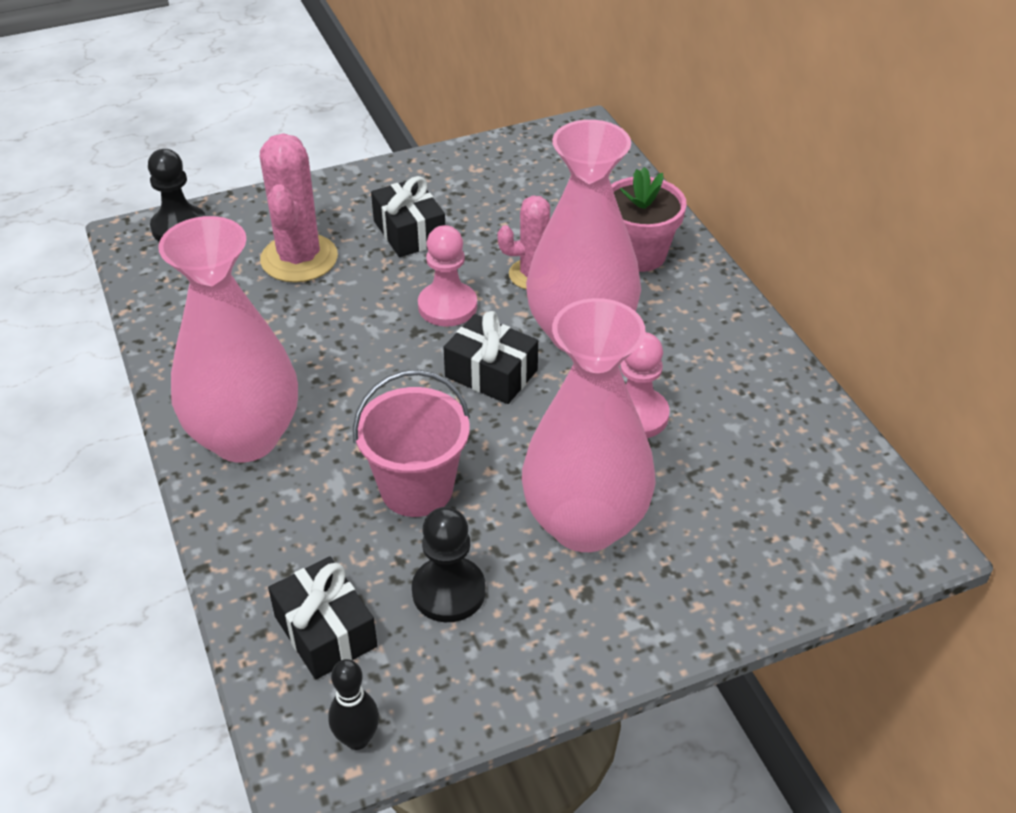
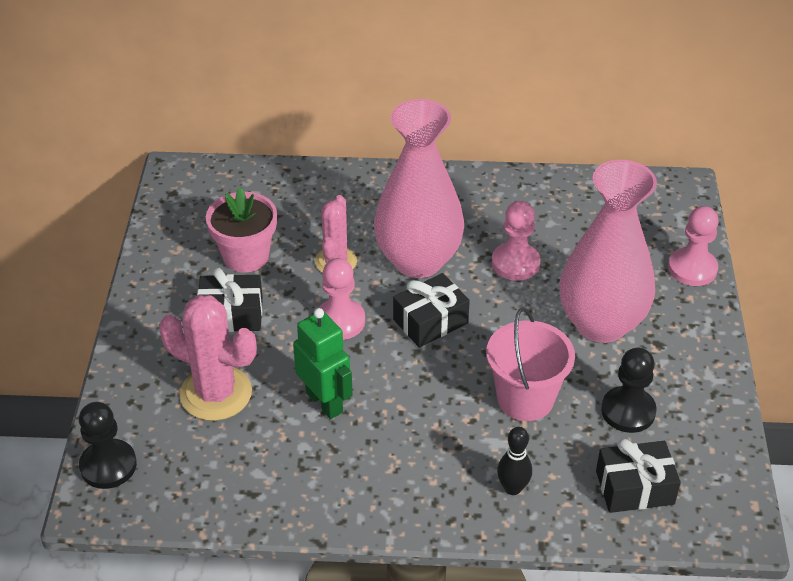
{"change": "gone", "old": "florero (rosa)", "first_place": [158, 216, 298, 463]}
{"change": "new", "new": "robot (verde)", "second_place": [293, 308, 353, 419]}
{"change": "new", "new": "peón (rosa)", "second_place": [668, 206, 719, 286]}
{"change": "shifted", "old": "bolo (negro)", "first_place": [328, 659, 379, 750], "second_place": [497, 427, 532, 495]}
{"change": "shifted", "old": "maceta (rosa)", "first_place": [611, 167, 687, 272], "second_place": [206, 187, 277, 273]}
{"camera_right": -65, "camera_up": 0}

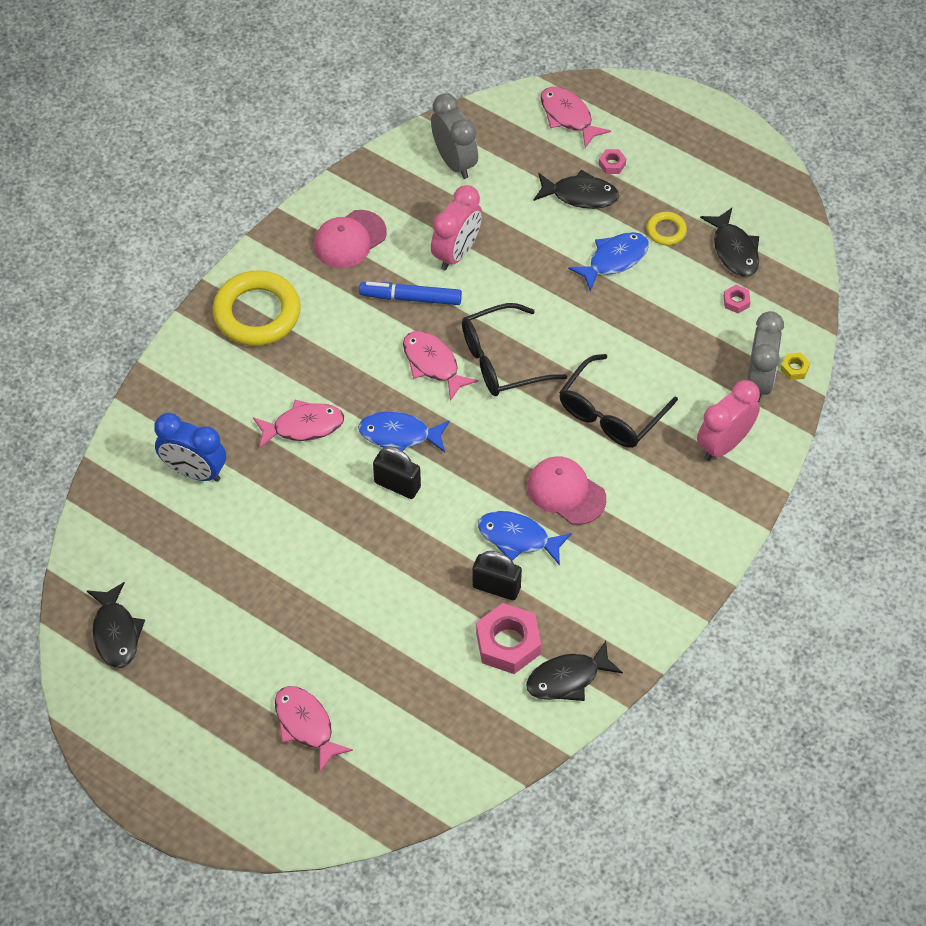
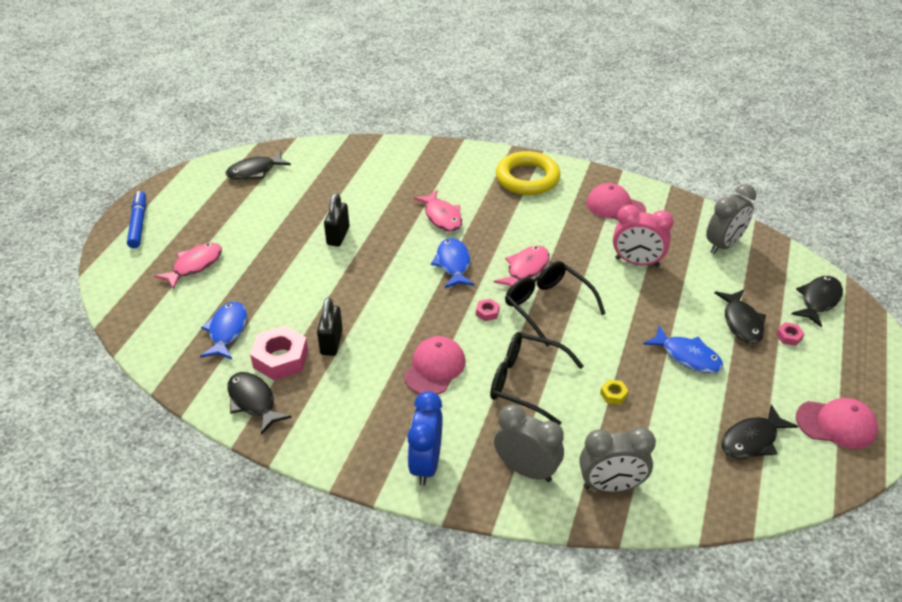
{"change": "gone", "old": "anillo (amarillo)", "first_place": [647, 212, 687, 246]}
{"change": "new", "new": "gorra (rosa)", "second_place": [796, 398, 878, 449]}
{"change": "shifted", "old": "despertador (azul)", "first_place": [154, 413, 226, 482], "second_place": [407, 391, 443, 485]}
{"change": "shifted", "old": "rotulador (azul)", "first_place": [359, 282, 462, 305], "second_place": [127, 191, 146, 248]}
{"change": "shifted", "old": "candado (negro)", "first_place": [373, 446, 421, 499], "second_place": [324, 193, 349, 247]}
{"change": "shifted", "old": "pez (azul)", "first_place": [478, 511, 572, 565], "second_place": [200, 301, 247, 359]}
{"change": "shifted", "old": "tuerca (rosa)", "first_place": [723, 285, 751, 313], "second_place": [476, 299, 500, 321]}
{"change": "shifted", "old": "tuerca (amarillo)", "first_place": [781, 353, 810, 380], "second_place": [600, 379, 629, 405]}
{"change": "repainted", "old": "pez (rosa)", "new": "pez (negro)", "first_place": [541, 87, 611, 148], "second_place": [791, 276, 843, 327]}
{"change": "repainted", "old": "despertador (rosa)", "new": "despertador (gris)", "first_place": [697, 380, 760, 461], "second_place": [494, 404, 564, 482]}
{"camera_right": 75, "camera_up": -15}

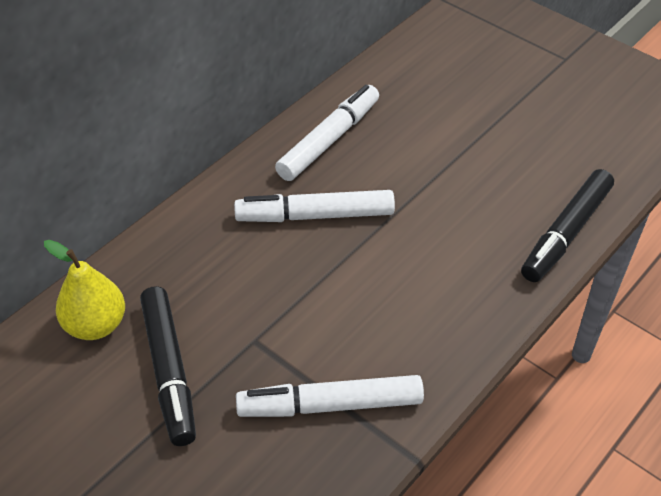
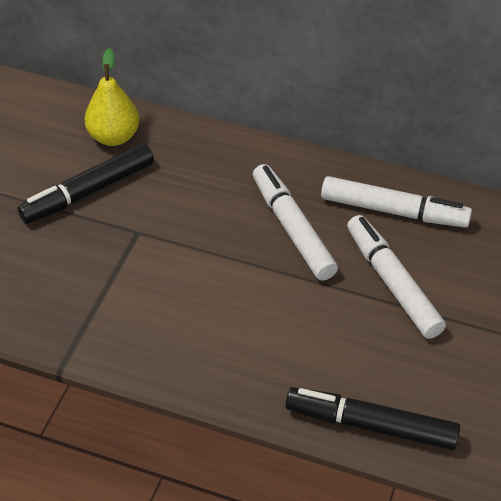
{"change": "shifted", "old": "rotulador (blanco)", "first_place": [236, 375, 424, 417], "second_place": [347, 215, 446, 339]}
{"camera_right": 70, "camera_up": 0}

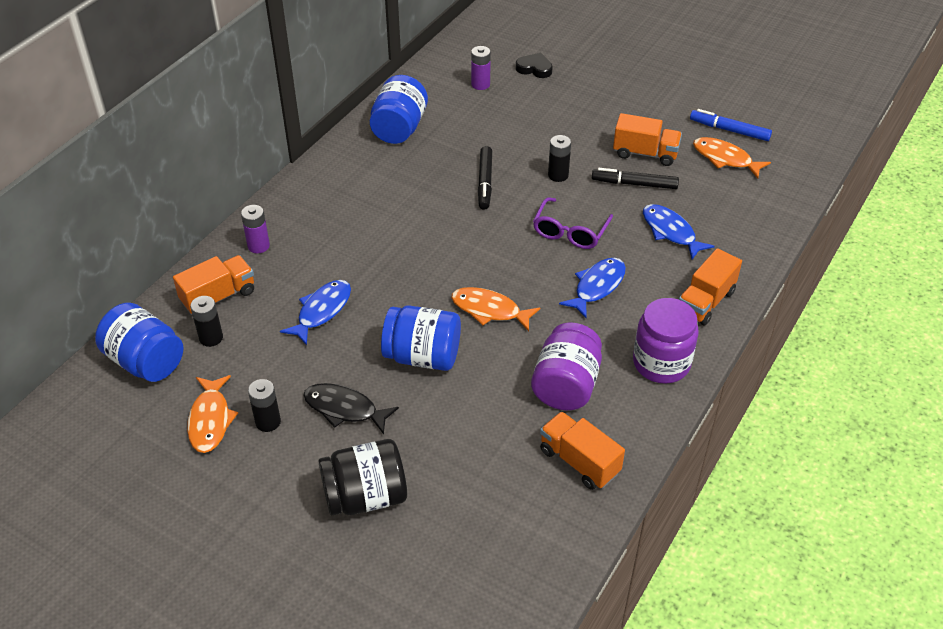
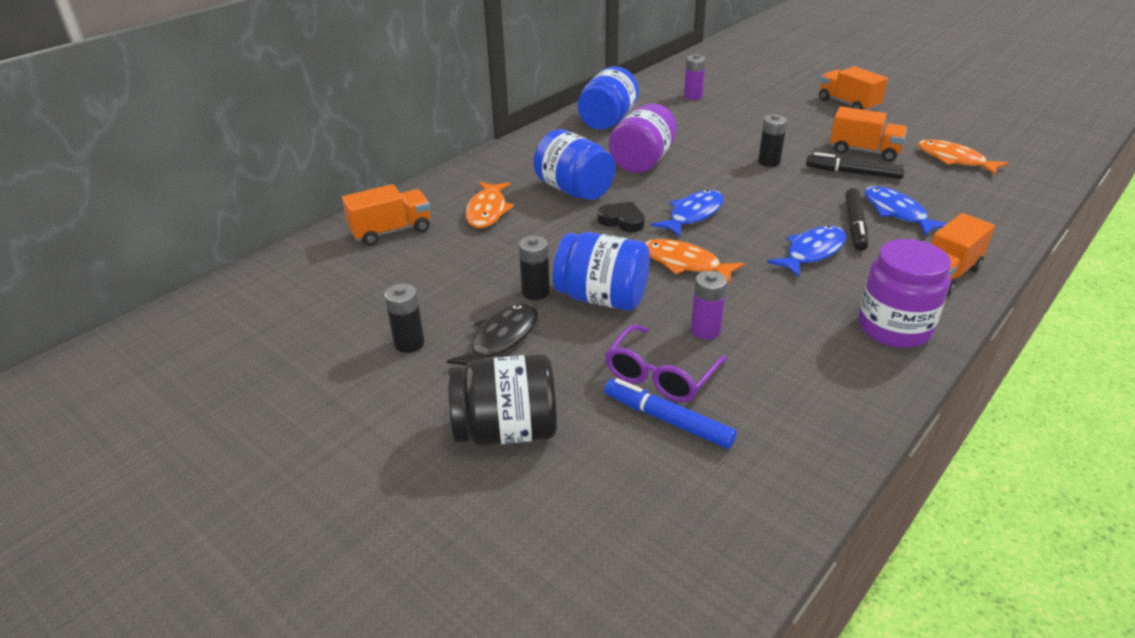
{"change": "shifted", "old": "tarro (azul)", "first_place": [95, 303, 183, 382], "second_place": [533, 129, 615, 200]}
{"change": "shifted", "old": "pez (naranja)", "first_place": [187, 375, 238, 453], "second_place": [465, 181, 514, 228]}
{"change": "shifted", "old": "pila (negro)", "first_place": [190, 296, 223, 347], "second_place": [519, 236, 550, 300]}
{"change": "shifted", "old": "pila (morado)", "first_place": [241, 205, 270, 253], "second_place": [691, 271, 727, 339]}
{"change": "shifted", "old": "pez (azul)", "first_place": [280, 280, 351, 345], "second_place": [651, 190, 724, 237]}
{"change": "shifted", "old": "rotulador (negro)", "first_place": [478, 146, 492, 210], "second_place": [845, 188, 868, 251]}
{"change": "shifted", "old": "corazón (negro)", "first_place": [516, 53, 553, 78], "second_place": [597, 202, 645, 232]}
{"change": "shifted", "old": "tarro (morado)", "first_place": [531, 323, 602, 410], "second_place": [609, 103, 677, 173]}
{"change": "shifted", "old": "gafas (morado)", "first_place": [533, 197, 613, 249], "second_place": [605, 324, 728, 402]}
{"change": "shifted", "old": "camión (naranja)", "first_place": [540, 411, 625, 490], "second_place": [819, 66, 888, 111]}
{"change": "shifted", "old": "rotulador (azul)", "first_place": [690, 109, 772, 141], "second_place": [604, 378, 737, 449]}
{"change": "rotated", "old": "pez (negro)", "first_place": [303, 383, 399, 434], "second_place": [447, 303, 538, 365], "degrees": 90}
{"camera_right": 10, "camera_up": -10}

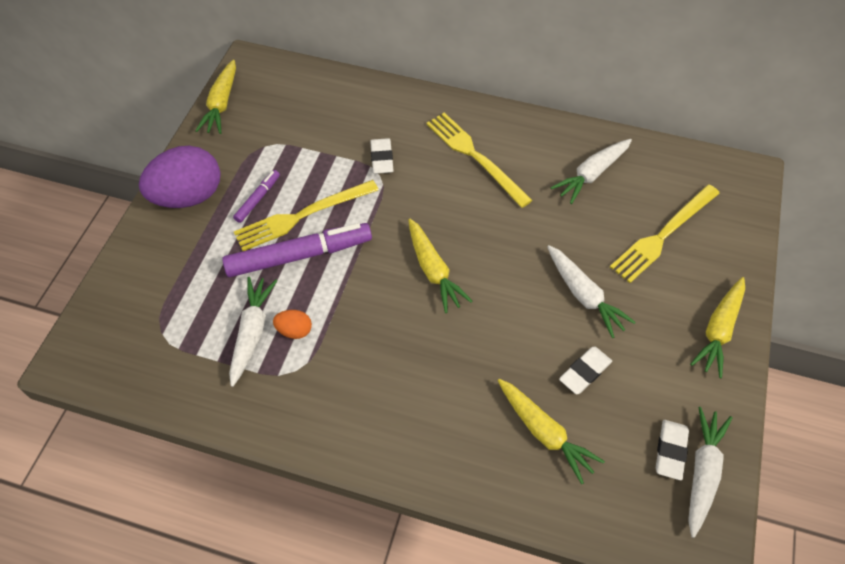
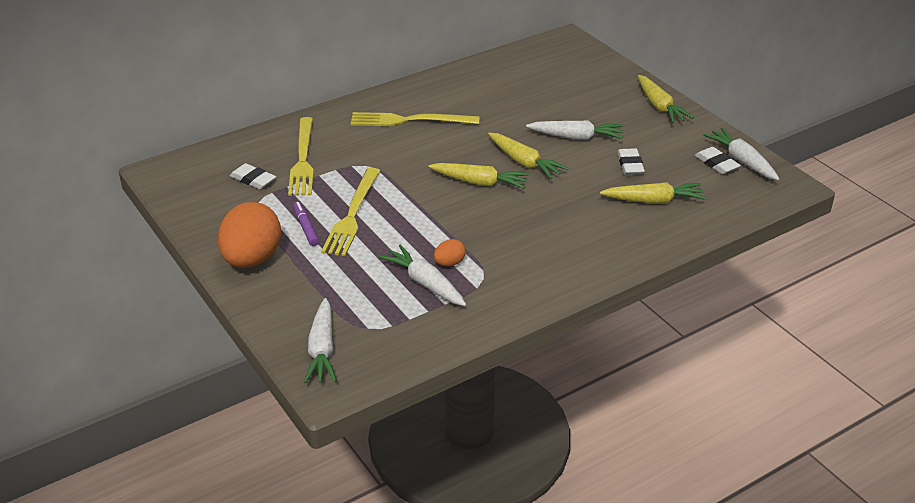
{"change": "gone", "old": "rotulador (morado)", "first_place": [222, 223, 372, 277]}
{"change": "shifted", "old": "zanahoria (amarillo)", "first_place": [195, 60, 236, 134], "second_place": [488, 133, 568, 179]}
{"change": "shifted", "old": "goma de borrar (blanco)", "first_place": [370, 138, 394, 174], "second_place": [230, 163, 276, 189]}
{"change": "shifted", "old": "zanahoria (blanco)", "first_place": [551, 139, 632, 204], "second_place": [304, 298, 337, 383]}
{"change": "shifted", "old": "tenedor (amarillo)", "first_place": [610, 185, 720, 283], "second_place": [288, 117, 314, 196]}
{"change": "repainted", "old": "huevo (morado)", "new": "huevo (naranja)", "first_place": [139, 146, 220, 208], "second_place": [218, 202, 281, 268]}
{"camera_right": -50, "camera_up": -20}

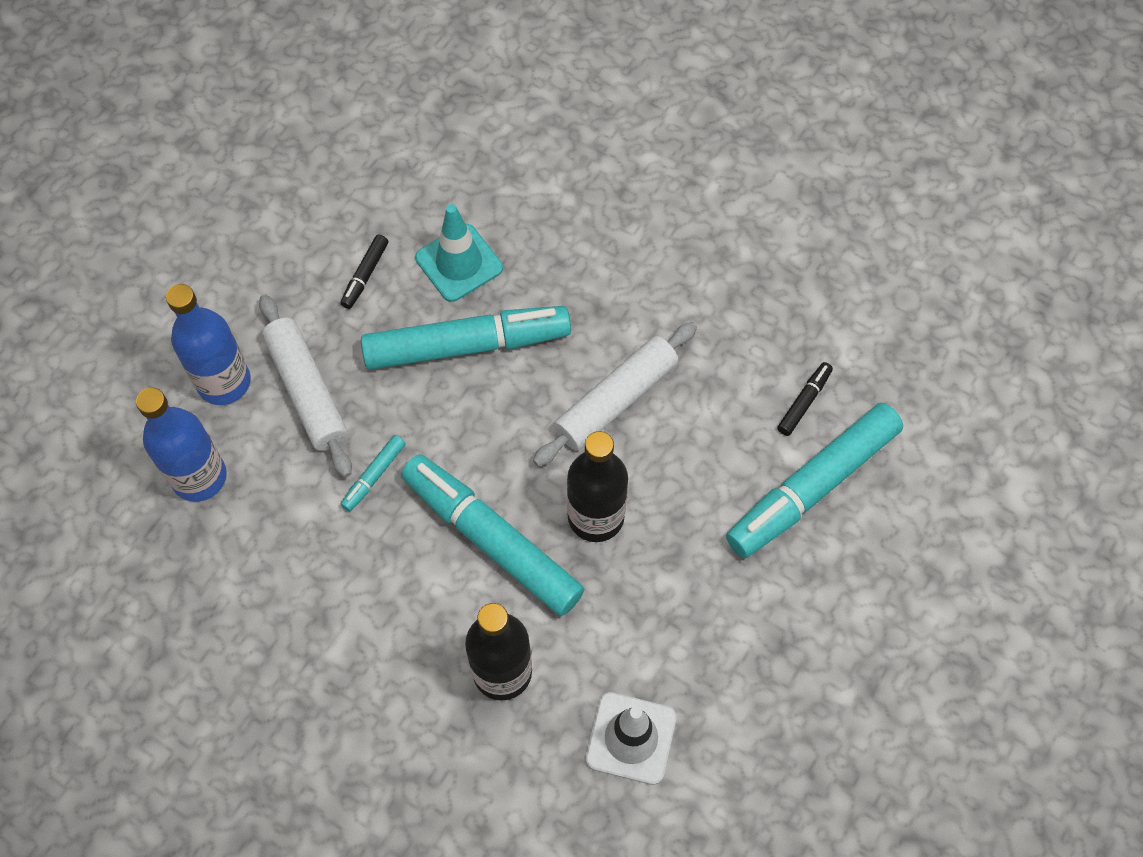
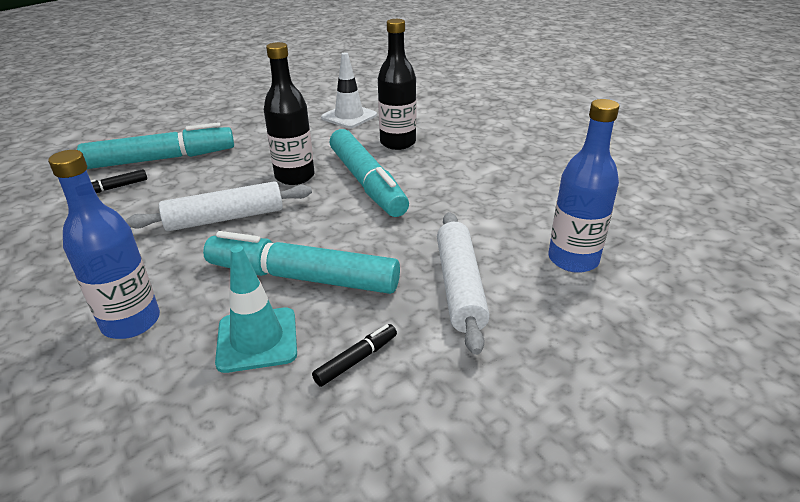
{"change": "gone", "old": "rotulador (turquesa)", "first_place": [341, 435, 406, 512]}
{"change": "shifted", "old": "botella (azul)", "first_place": [166, 284, 251, 405], "second_place": [48, 150, 160, 339]}
{"camera_right": -155, "camera_up": -30}

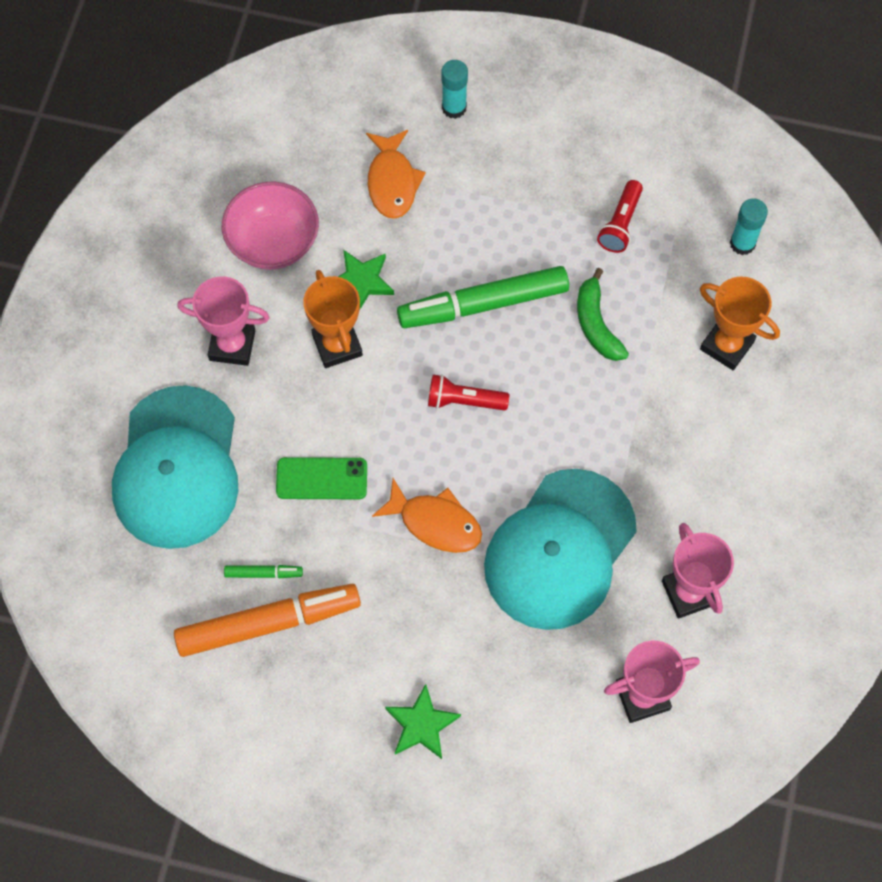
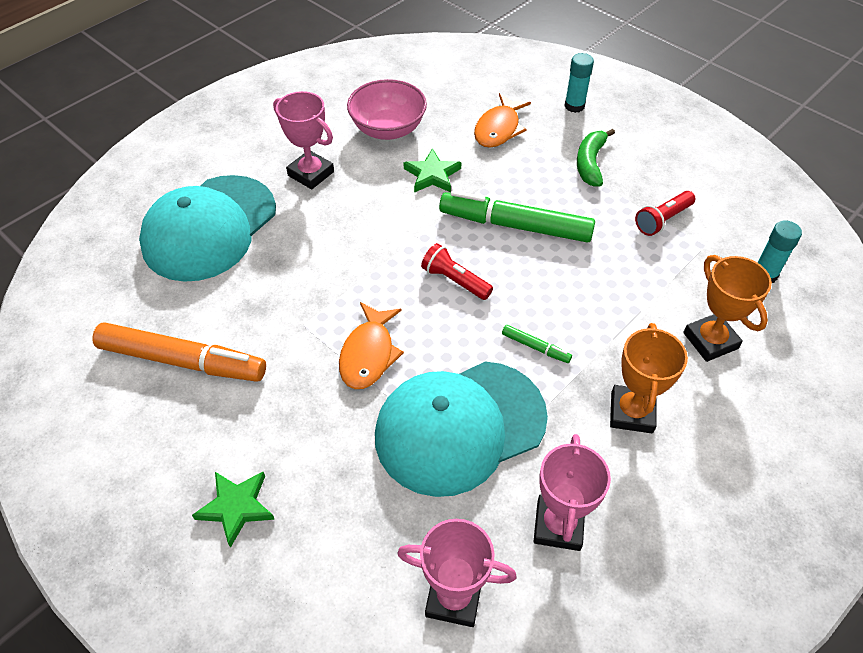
{"change": "gone", "old": "móvil (verde)", "first_place": [276, 457, 367, 499]}
{"change": "shifted", "old": "rotulador (verde)", "first_place": [224, 565, 303, 578], "second_place": [502, 325, 572, 363]}
{"change": "shifted", "old": "trofeo (naranja)", "first_place": [303, 270, 363, 368], "second_place": [610, 323, 688, 433]}
{"change": "shifted", "old": "plátano (verde)", "first_place": [577, 268, 629, 361], "second_place": [577, 129, 615, 187]}
{"change": "rotated", "old": "pez (naranja)", "first_place": [372, 478, 482, 553], "second_place": [339, 302, 404, 389], "degrees": 45}
{"camera_right": 30, "camera_up": -15}

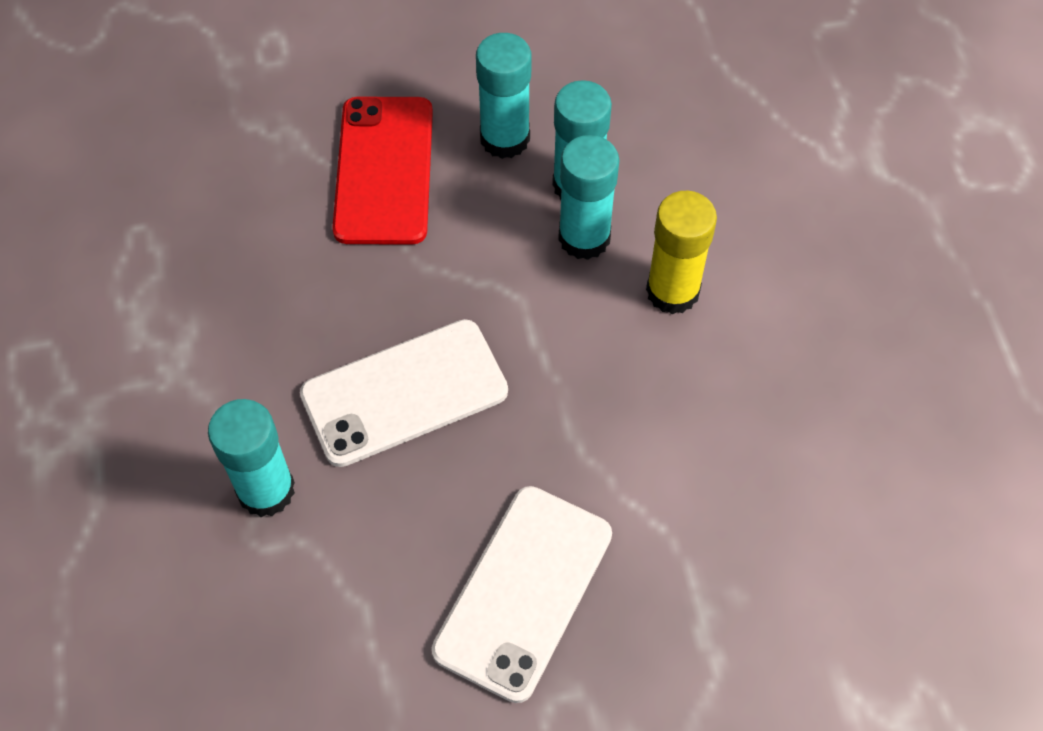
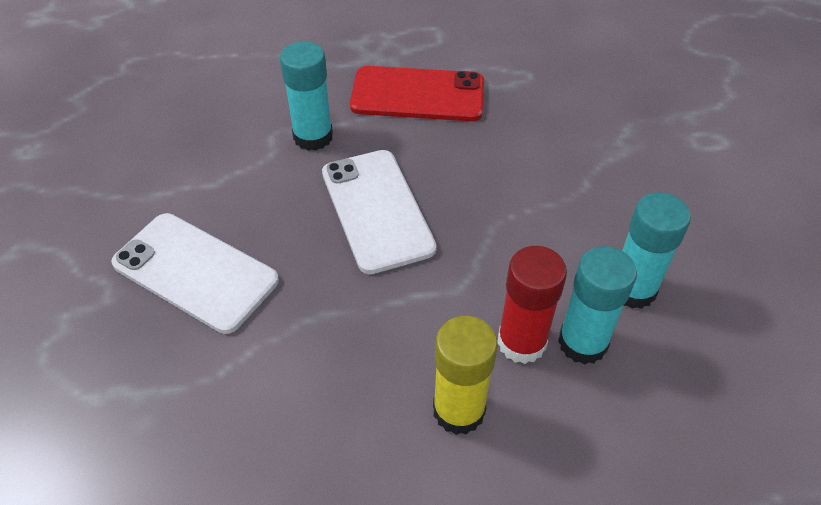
{"change": "shifted", "old": "móvil (rojo)", "first_place": [332, 97, 433, 245], "second_place": [350, 66, 484, 121]}
{"change": "repainted", "old": "barra de pegamento (turquesa)", "new": "barra de pegamento (rojo)", "first_place": [558, 135, 619, 260], "second_place": [497, 246, 567, 364]}
{"camera_right": 95, "camera_up": -10}

